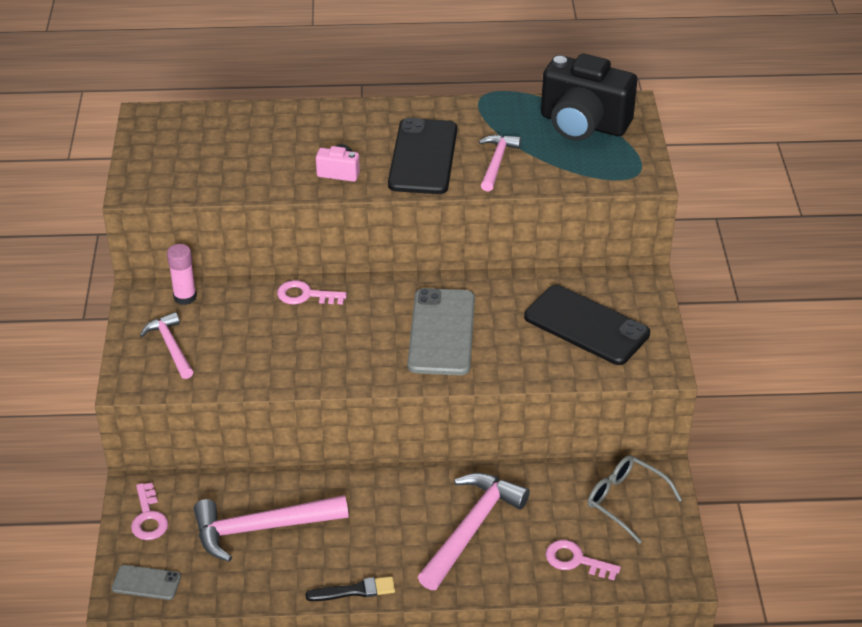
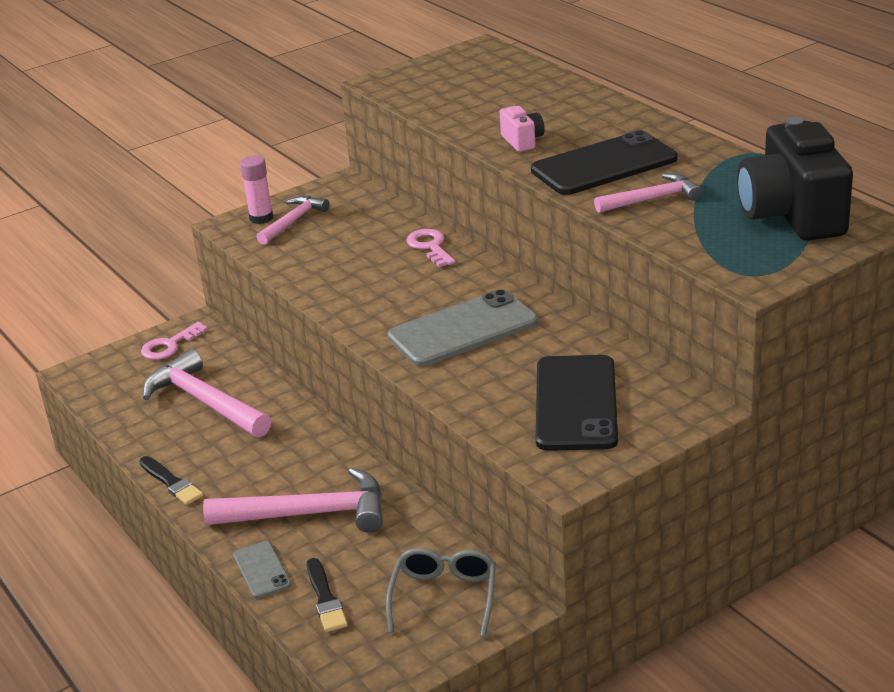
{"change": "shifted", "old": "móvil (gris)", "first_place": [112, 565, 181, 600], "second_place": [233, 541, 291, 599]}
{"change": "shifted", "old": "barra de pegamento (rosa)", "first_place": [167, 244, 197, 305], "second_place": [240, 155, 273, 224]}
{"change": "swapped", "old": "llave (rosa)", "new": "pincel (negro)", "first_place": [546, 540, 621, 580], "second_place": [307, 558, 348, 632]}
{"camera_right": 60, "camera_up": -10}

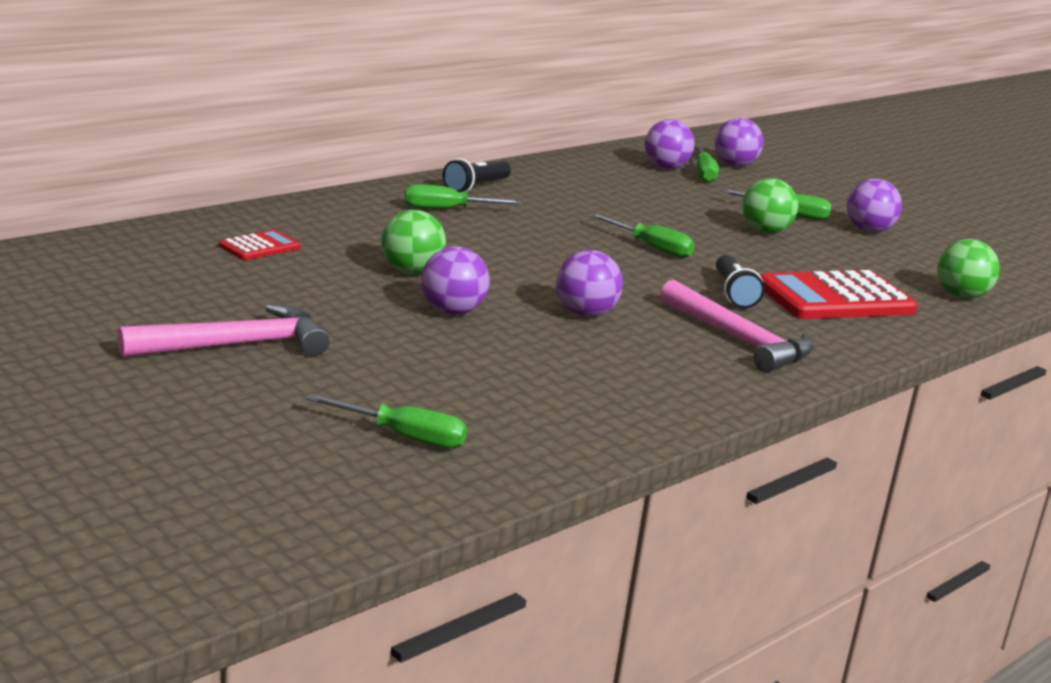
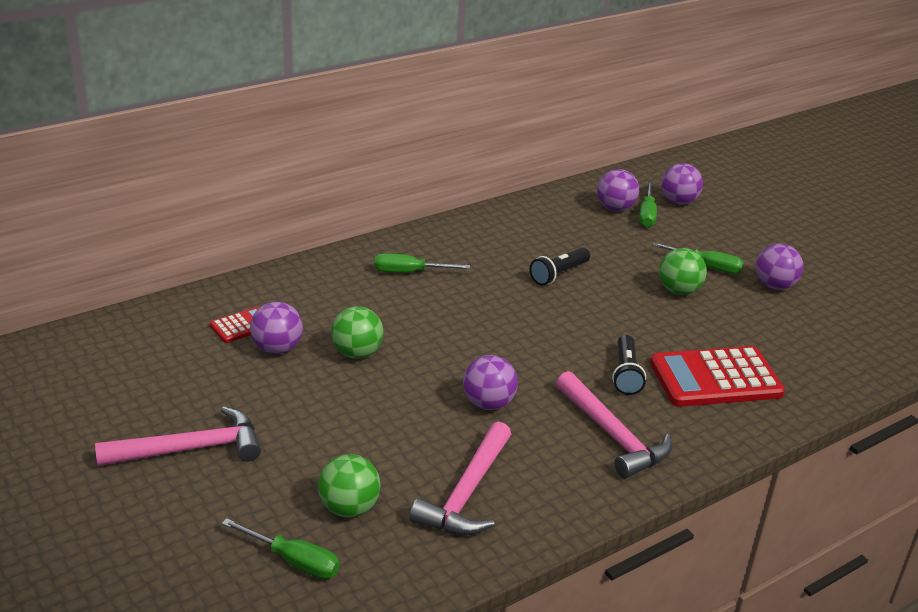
{"change": "gone", "old": "destornillador (verde)", "first_place": [590, 213, 695, 258]}
{"change": "new", "new": "martillo (rosa)", "second_place": [409, 421, 511, 535]}
{"change": "shifted", "old": "pelota (morado)", "first_place": [421, 246, 490, 315], "second_place": [250, 302, 303, 354]}
{"change": "shifted", "old": "lámpara de mano (negro)", "first_place": [443, 158, 511, 193], "second_place": [530, 248, 590, 285]}
{"change": "shifted", "old": "pelota (verde)", "first_place": [937, 239, 1000, 299], "second_place": [318, 454, 381, 518]}
{"camera_right": 10, "camera_up": 10}

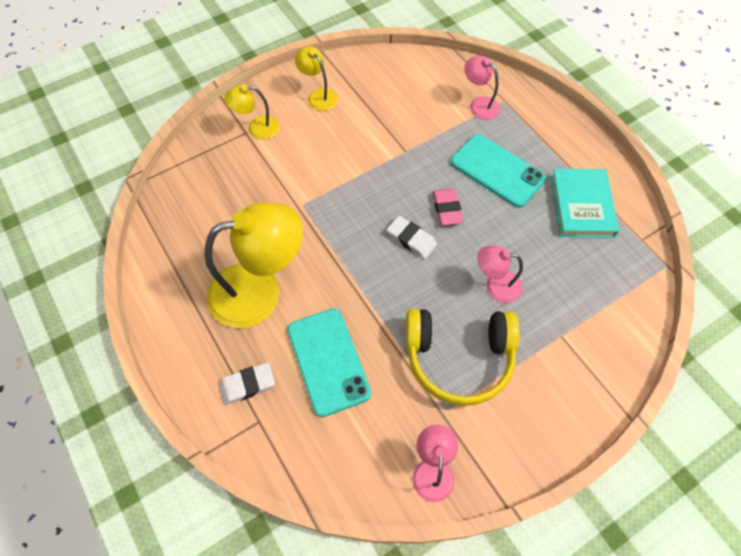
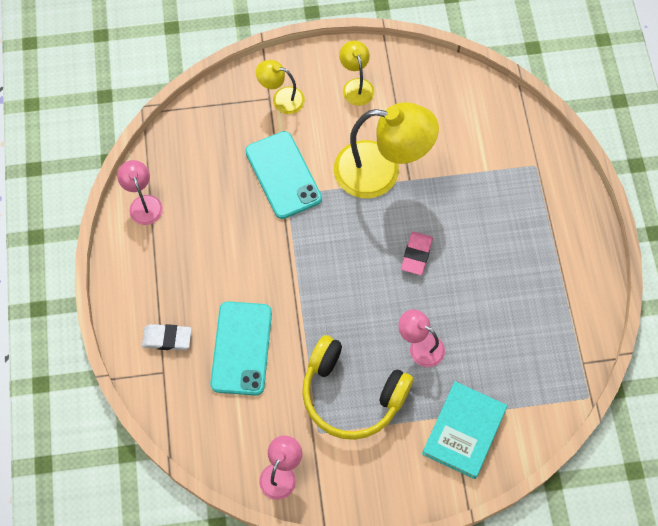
{"change": "gone", "old": "goma de borrar (blanco)", "first_place": [387, 216, 437, 259]}
{"change": "shifted", "old": "lámpara (amarillo)", "first_place": [204, 202, 303, 328], "second_place": [334, 102, 439, 198]}
{"change": "shifted", "old": "móvil (turquesa)", "first_place": [451, 134, 546, 208], "second_place": [245, 131, 322, 219]}
{"change": "shifted", "old": "lámpara (rosa)", "first_place": [464, 56, 501, 120], "second_place": [117, 160, 163, 225]}
{"change": "shifted", "old": "libro (turquesa)", "first_place": [551, 169, 619, 238], "second_place": [422, 381, 507, 479]}
{"camera_right": 25, "camera_up": 5}

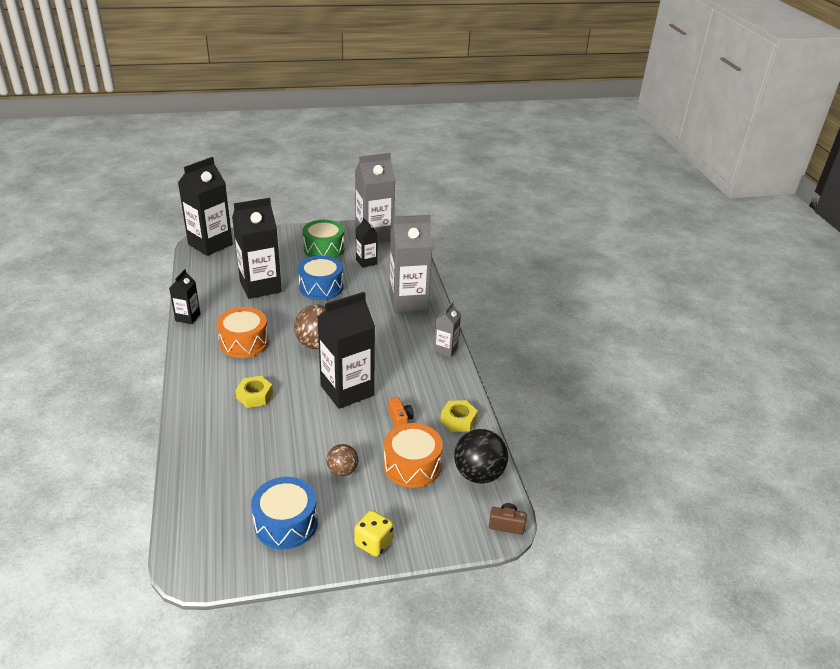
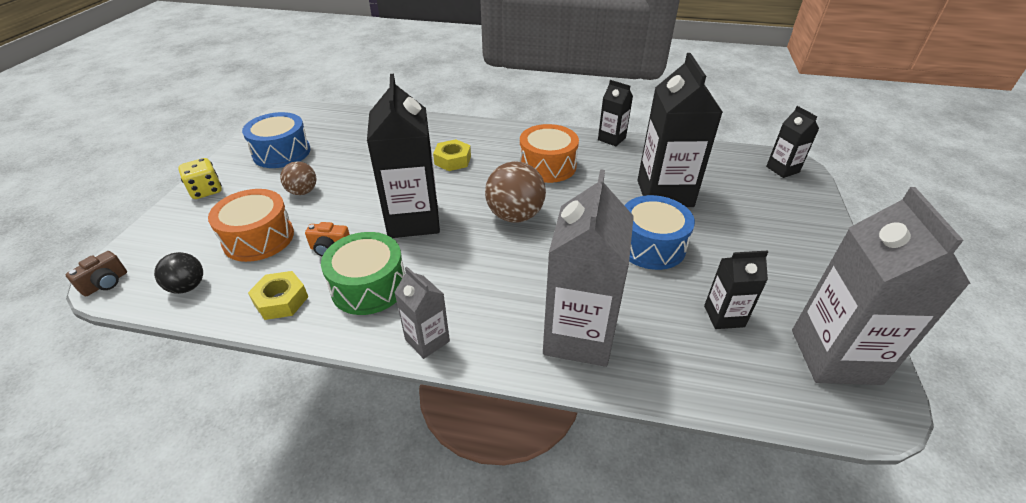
{"change": "shifted", "old": "tambor (verde)", "first_place": [303, 220, 345, 258], "second_place": [321, 232, 405, 315]}
{"change": "scaled", "old": "cartón de leche (negro)", "first_place": [178, 157, 233, 256], "second_place": [766, 106, 819, 178], "factor": 0.51}
{"change": "scaled", "old": "pelota (negro)", "first_place": [454, 429, 508, 484], "second_place": [154, 252, 203, 294], "factor": 0.59}
{"camera_right": 115, "camera_up": 5}

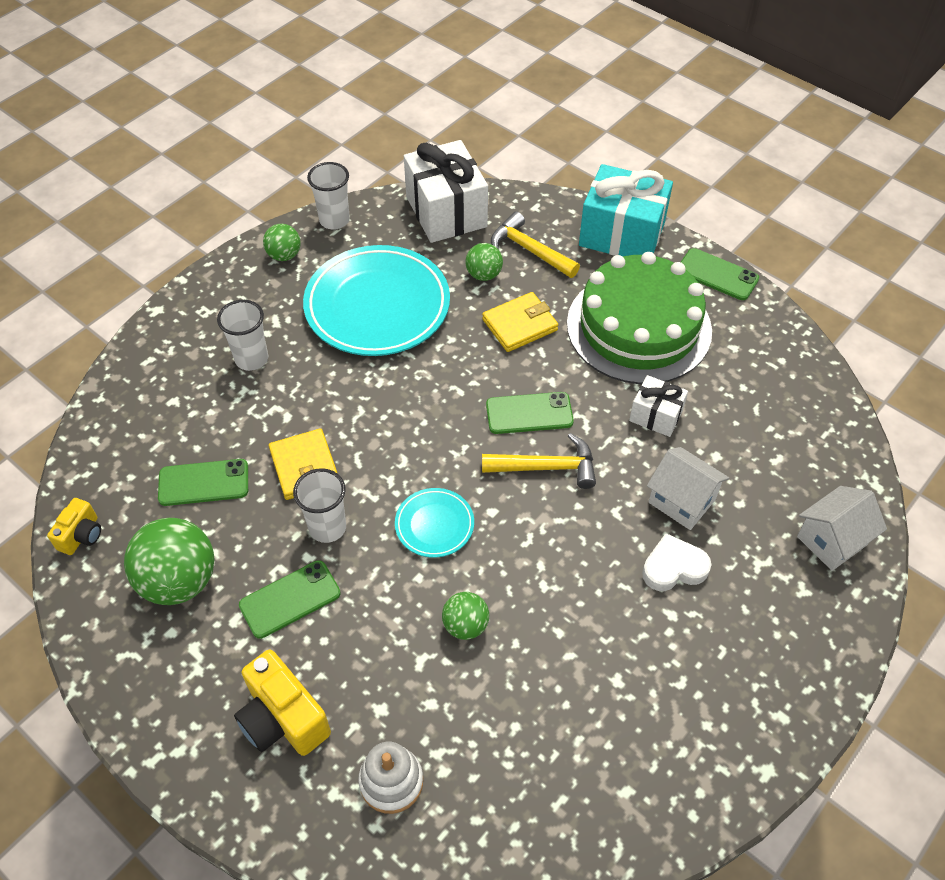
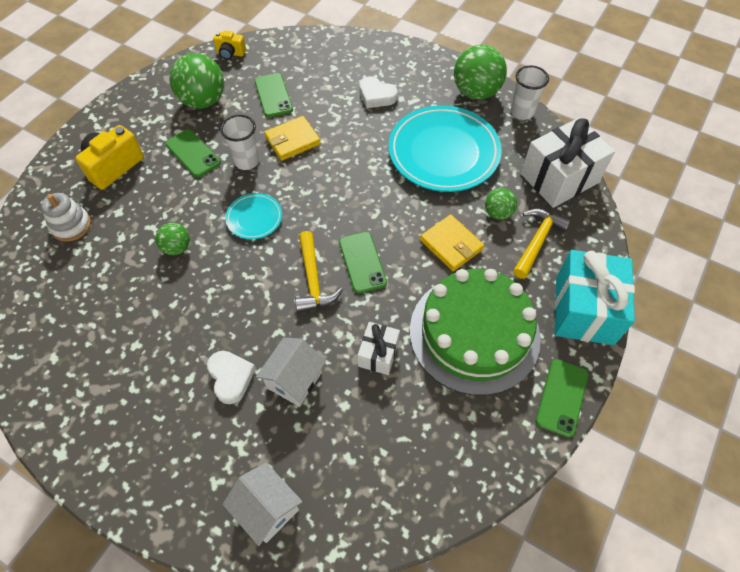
{"change": "swapped", "old": "vaso (blanco)", "new": "corazón (blanco)", "first_place": [217, 300, 268, 371], "second_place": [359, 76, 398, 108]}
{"change": "scaled", "old": "pelota (verde)", "first_place": [263, 224, 301, 261], "second_place": [454, 44, 507, 100], "factor": 1.86}
{"camera_right": 80, "camera_up": 5}

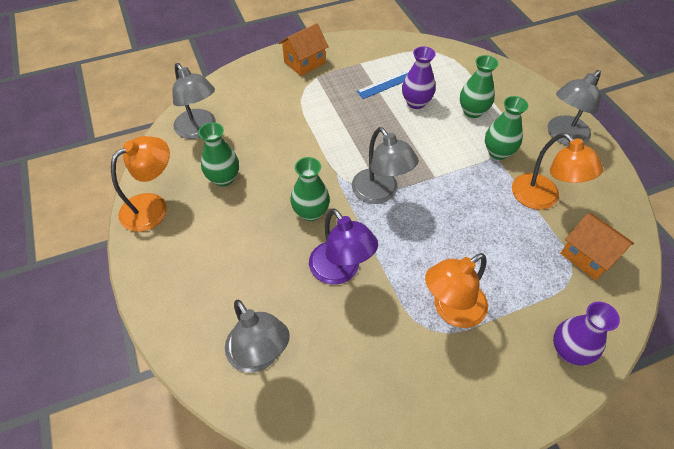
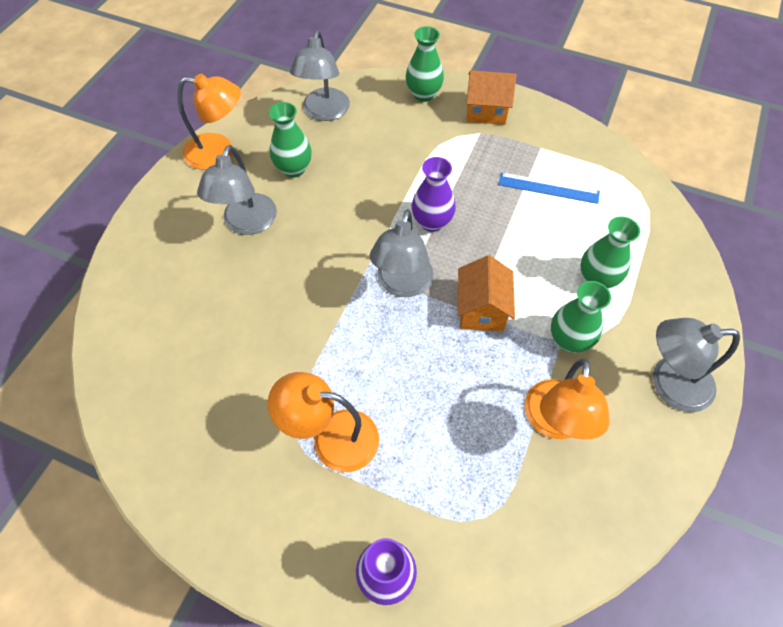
{"change": "gone", "old": "lámpara (morado)", "first_place": [309, 209, 378, 285]}
{"change": "shifted", "old": "lámpara (gris)", "first_place": [225, 300, 290, 373], "second_place": [197, 145, 277, 235]}
{"change": "shifted", "old": "florero (verde)", "first_place": [290, 157, 330, 221], "second_place": [406, 26, 444, 102]}
{"change": "shifted", "old": "florero (morado)", "first_place": [402, 46, 436, 109], "second_place": [412, 157, 456, 232]}
{"change": "shifted", "old": "casa (naranja)", "first_place": [560, 213, 634, 280], "second_place": [458, 255, 515, 331]}
{"camera_right": 45, "camera_up": 5}

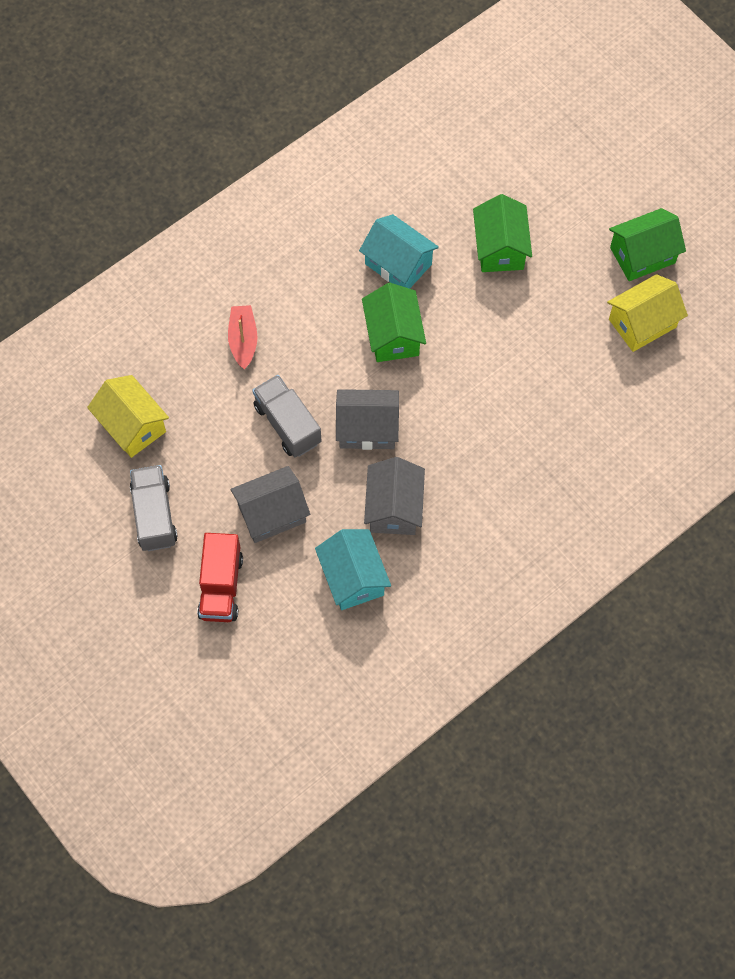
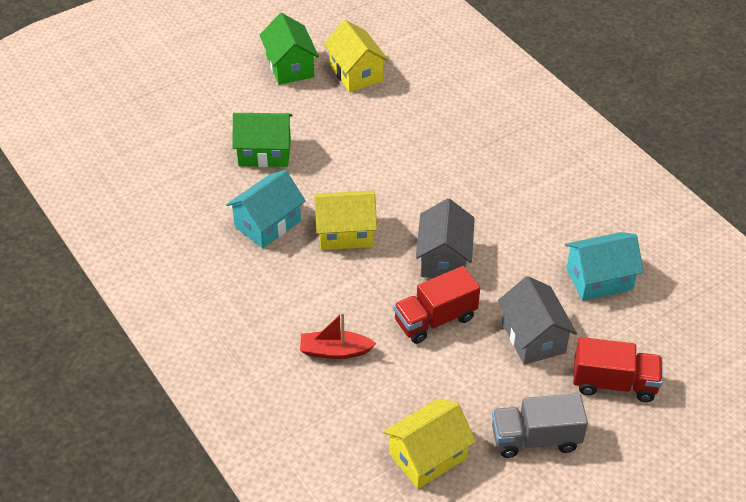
{"change": "gone", "old": "casa (gris)", "first_place": [364, 457, 425, 535]}
{"change": "repainted", "old": "camión (gris)", "new": "camión (rojo)", "first_place": [252, 375, 321, 457], "second_place": [393, 266, 480, 344]}
{"change": "repainted", "old": "casa (verde)", "new": "casa (amarillo)", "first_place": [362, 283, 426, 362], "second_place": [314, 191, 377, 250]}
{"camera_right": -85, "camera_up": -20}

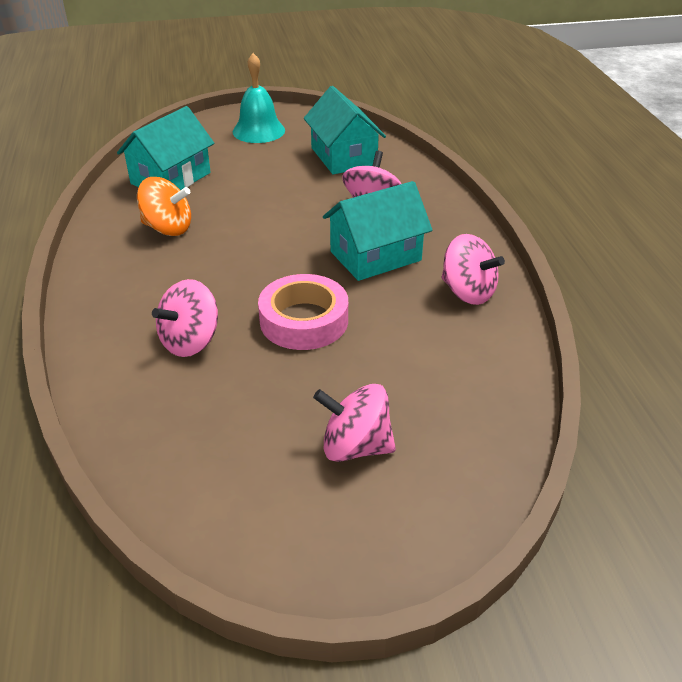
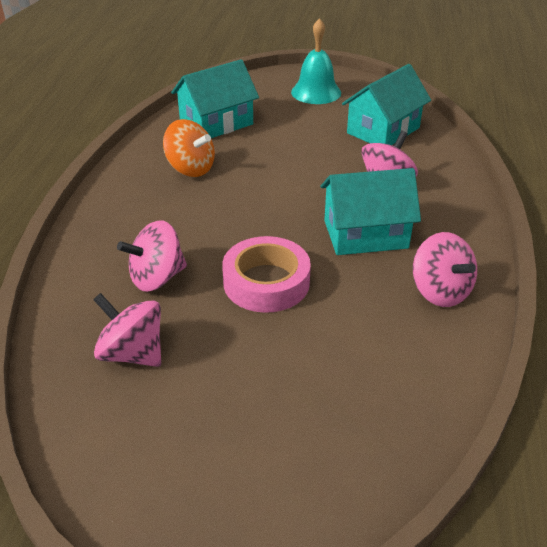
{"change": "shifted", "old": "peonza (rosa)", "first_place": [313, 384, 396, 462], "second_place": [93, 293, 161, 367]}
{"change": "rotated", "old": "casa (turquesa)", "first_place": [304, 86, 386, 174], "second_place": [342, 64, 431, 145], "degrees": 45}
{"camera_right": 20, "camera_up": 0}

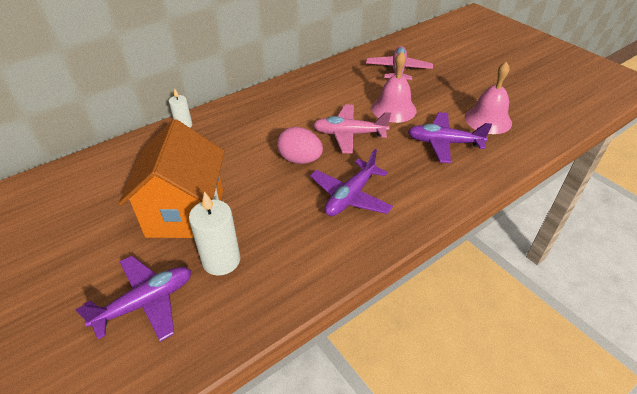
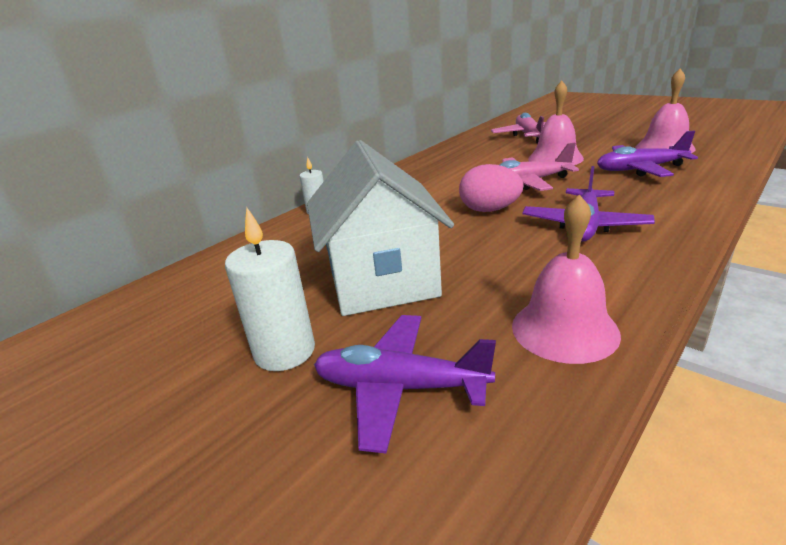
{"change": "new", "new": "campana (rosa)", "second_place": [512, 194, 621, 364]}
{"change": "shifted", "old": "vela (blanco)", "first_place": [189, 191, 240, 276], "second_place": [225, 208, 315, 371]}
{"change": "repainted", "old": "casa (naranja)", "new": "casa (blanco)", "first_place": [119, 119, 225, 238], "second_place": [307, 140, 454, 316]}
{"change": "rotated", "old": "avión (morado)", "first_place": [76, 256, 191, 342], "second_place": [314, 315, 496, 453], "degrees": -120}
{"camera_right": -10, "camera_up": -15}

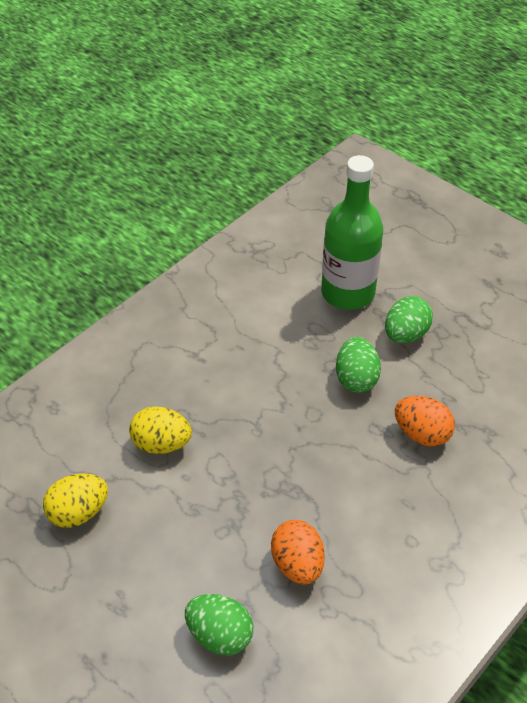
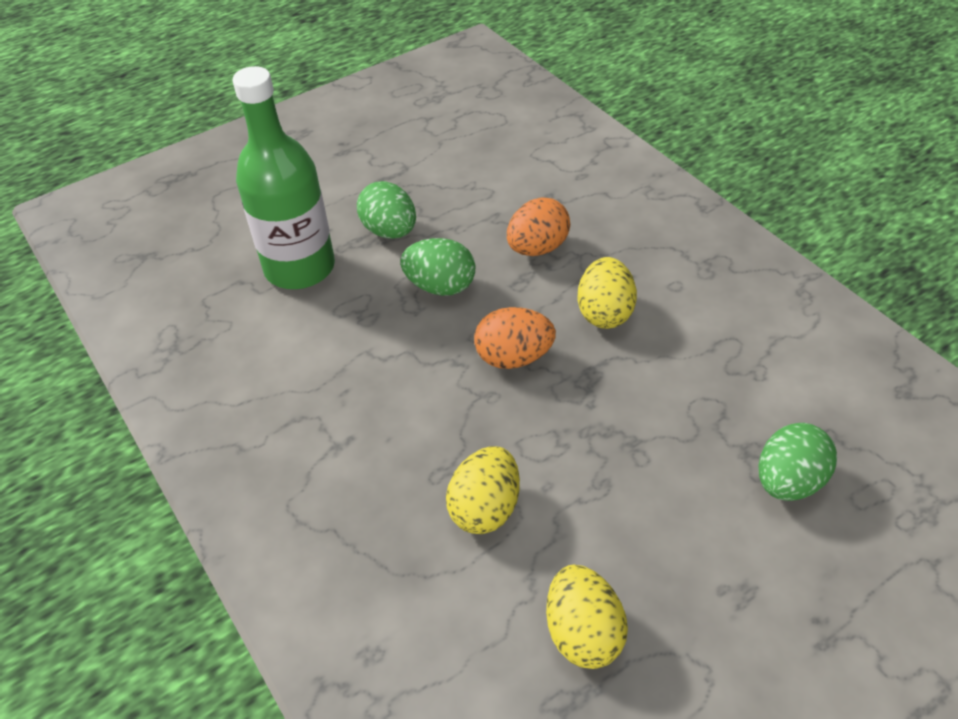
{"change": "new", "new": "huevo (amarillo)", "second_place": [577, 257, 637, 329]}
{"change": "shifted", "old": "huevo (naranja)", "first_place": [271, 520, 324, 585], "second_place": [474, 307, 556, 369]}
{"camera_right": -75, "camera_up": 0}

